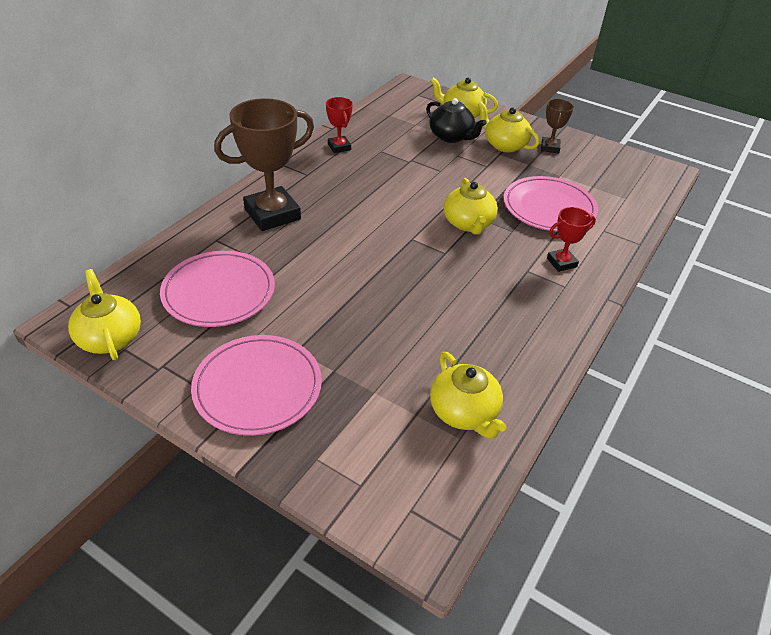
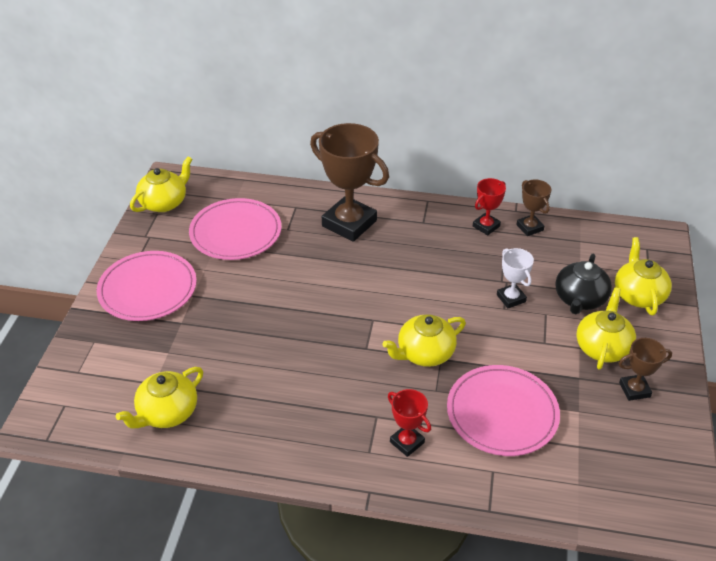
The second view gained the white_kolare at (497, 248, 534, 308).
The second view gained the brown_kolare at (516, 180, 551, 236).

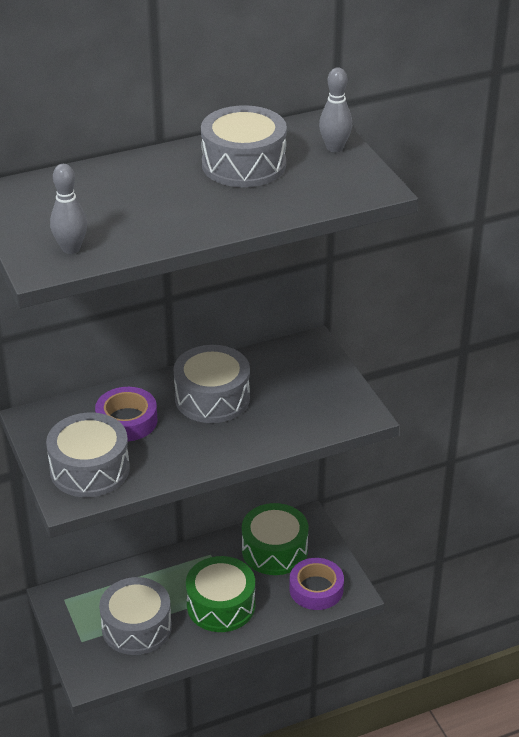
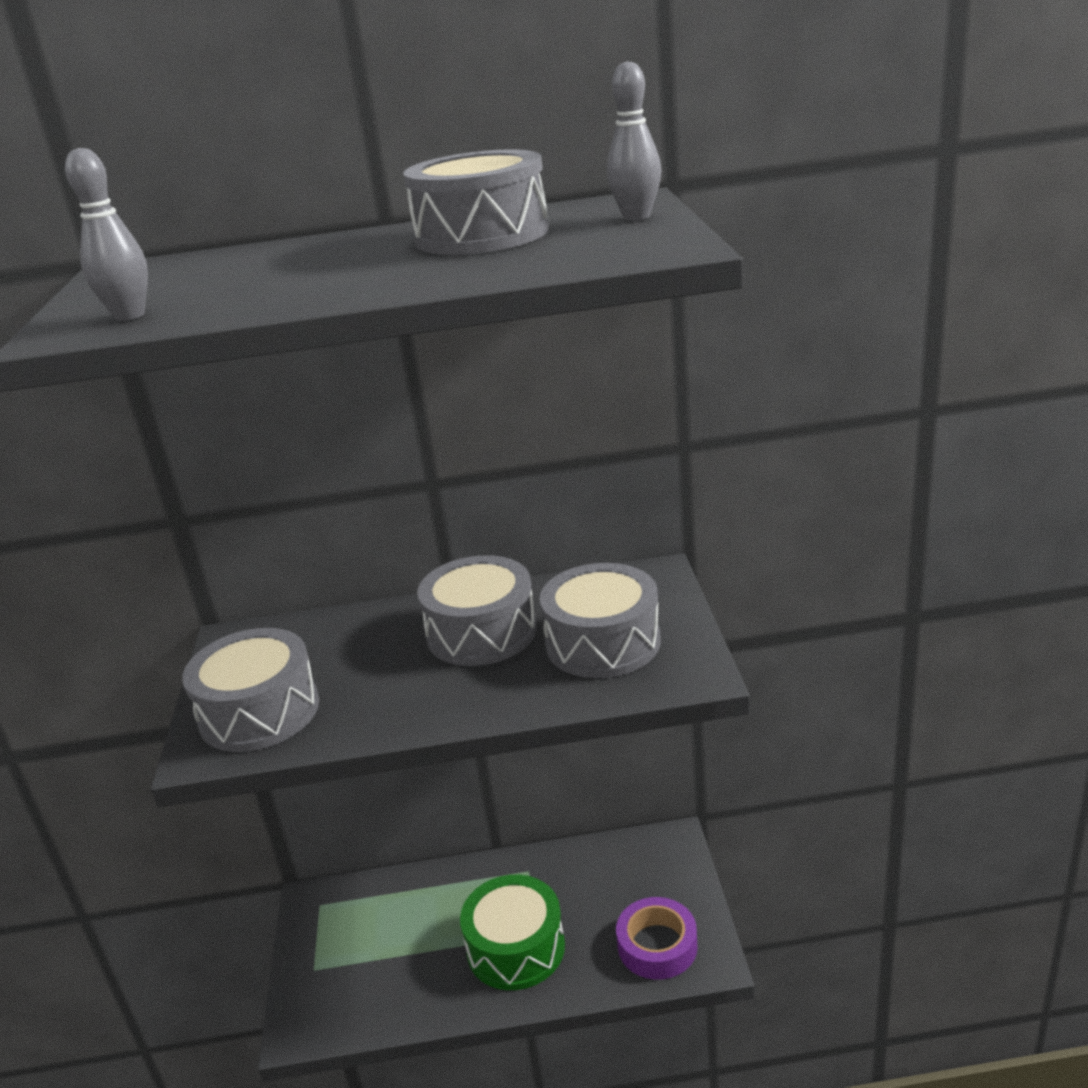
The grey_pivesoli ended up elsewhere, having gone from (99, 577, 172, 655) to (539, 563, 661, 678).
The second view lost the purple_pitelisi at (95, 387, 157, 441).
The second view lost the green_pivesoli at (242, 503, 308, 575).

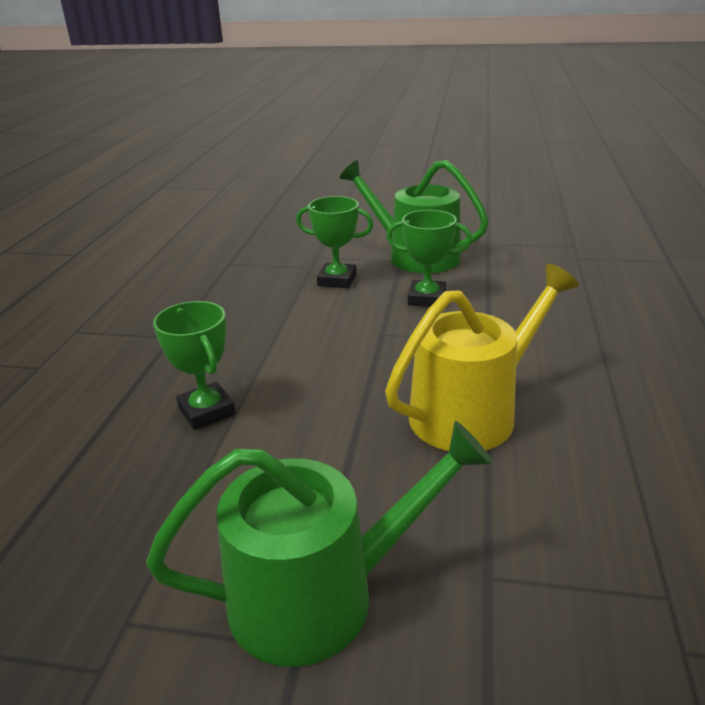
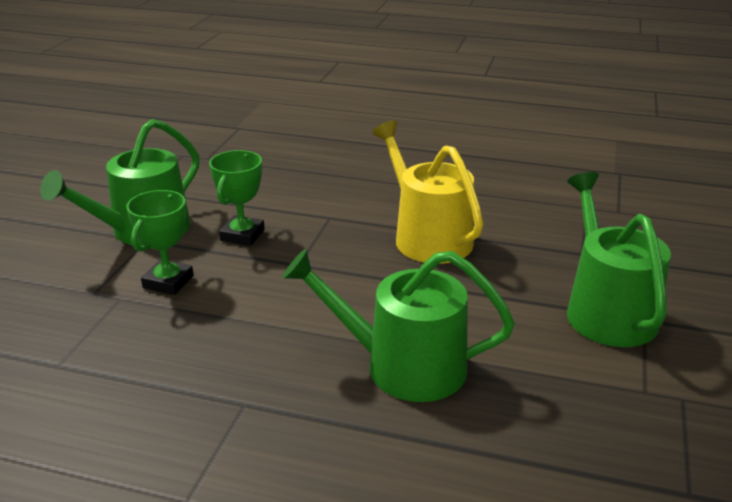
Where the green_kolare stood at (153, 301, 236, 430), the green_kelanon came to stand at (282, 249, 515, 402).

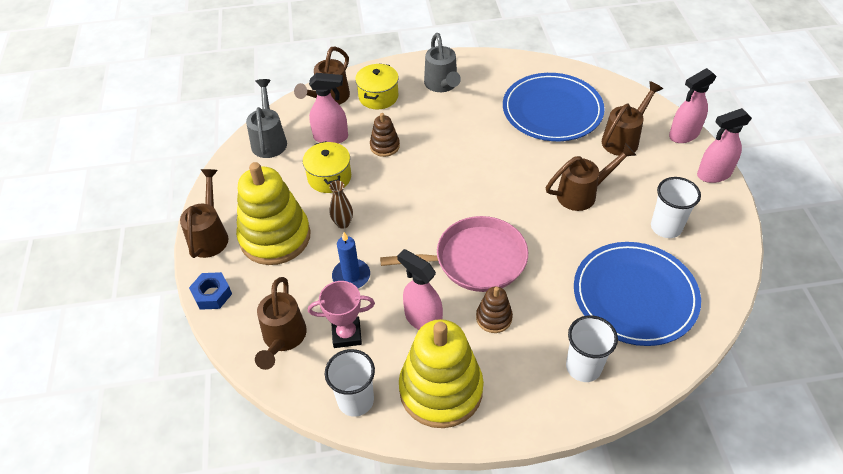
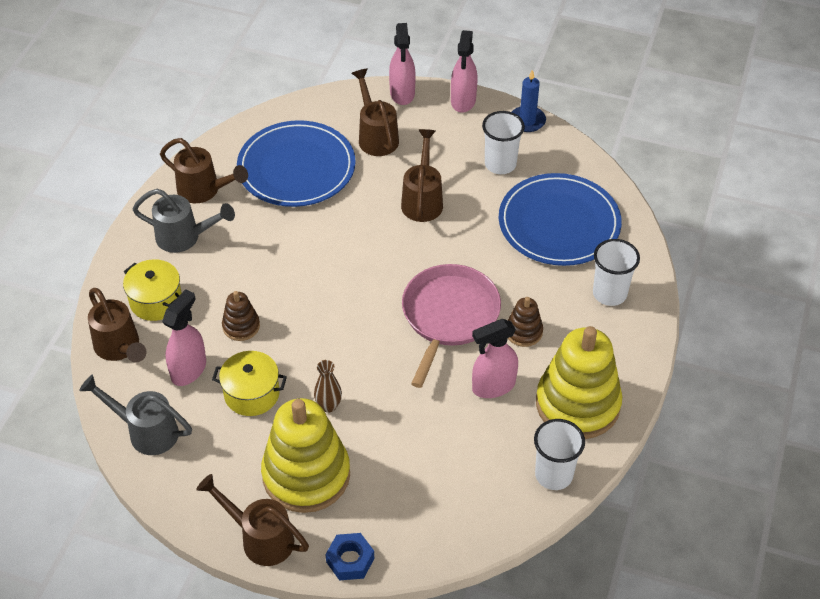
The brown_kelanon ended up elsewhere, having gone from (255, 277, 307, 370) to (160, 138, 248, 203).
The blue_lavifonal ended up elsewhere, having gone from (332, 232, 370, 288) to (512, 70, 546, 132).
The second view lost the pink_kolare at (308, 281, 375, 348).

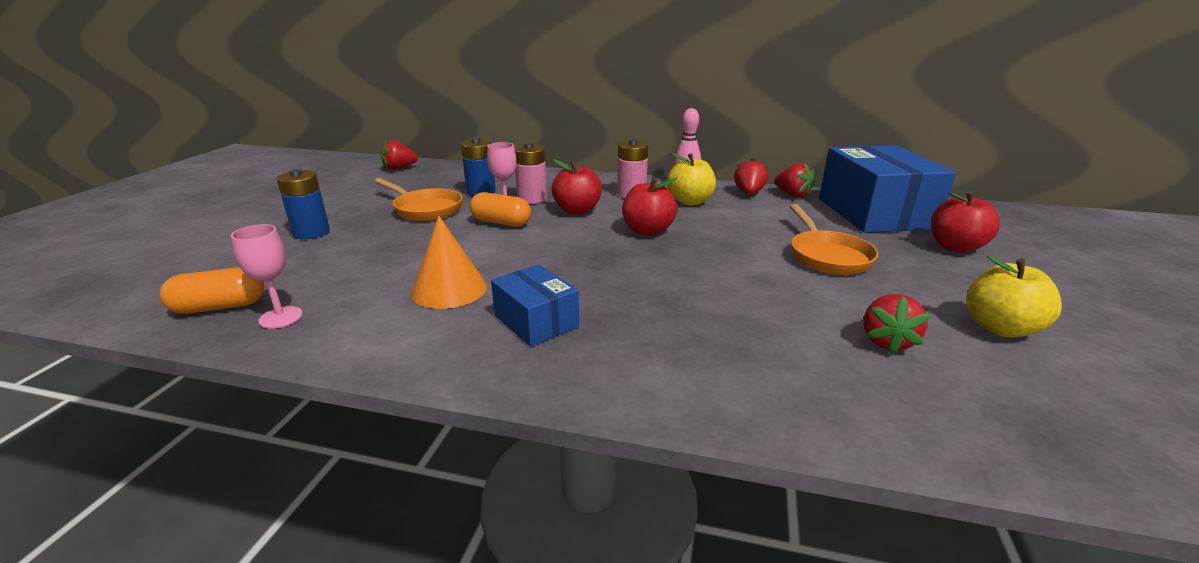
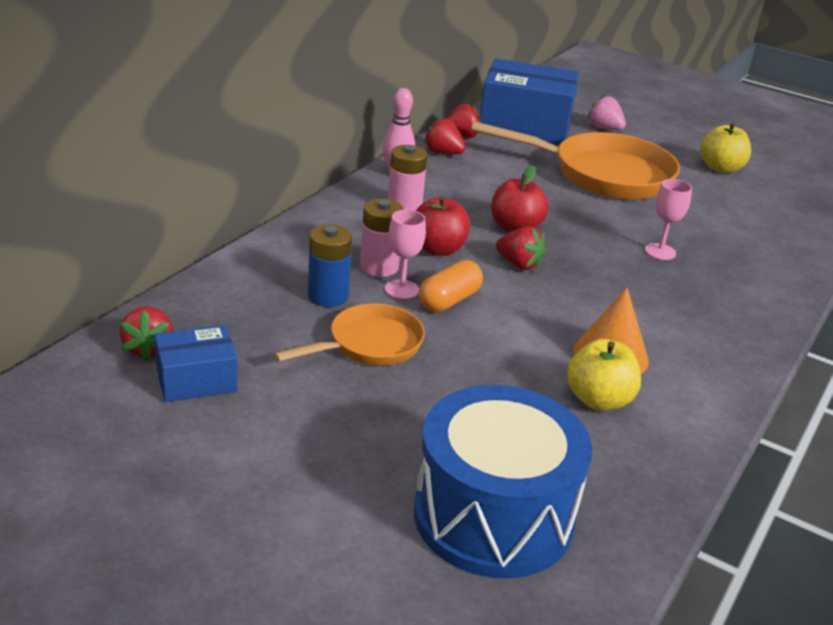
The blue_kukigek ended up elsewhere, having gone from (491, 264, 579, 347) to (154, 325, 238, 402).
The second view gained the blue_pivesoli at (414, 385, 592, 579).
The size of the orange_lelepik at (790, 204, 878, 275) changed by a factor of 1.77.
The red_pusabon ended up elsewhere, having gone from (863, 294, 930, 354) to (496, 227, 546, 270).
The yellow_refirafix ended up elsewhere, having gone from (667, 153, 716, 205) to (567, 339, 641, 411).
Where the red_refirafix stood at (931, 191, 1000, 253), the pink_pusabon came to stand at (587, 94, 626, 130).
The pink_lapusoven ended up elsewhere, having gone from (231, 224, 303, 329) to (645, 179, 692, 260).
The second view lost the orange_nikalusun at (159, 267, 264, 314).
The second view lost the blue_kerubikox at (276, 169, 330, 239).

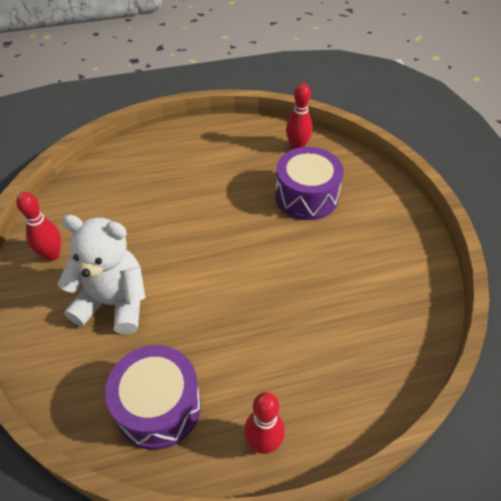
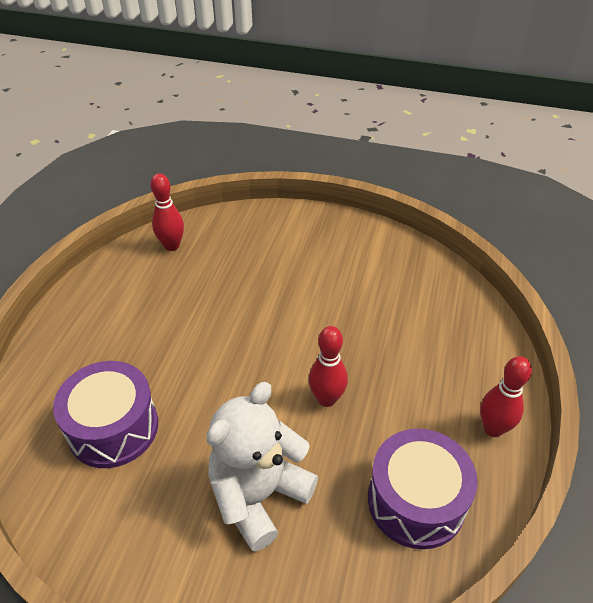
The purple_pivesoli ended up elsewhere, having gone from (275, 147, 344, 220) to (53, 361, 158, 468).
The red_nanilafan ended up elsewhere, having gone from (16, 192, 61, 261) to (309, 326, 348, 407).

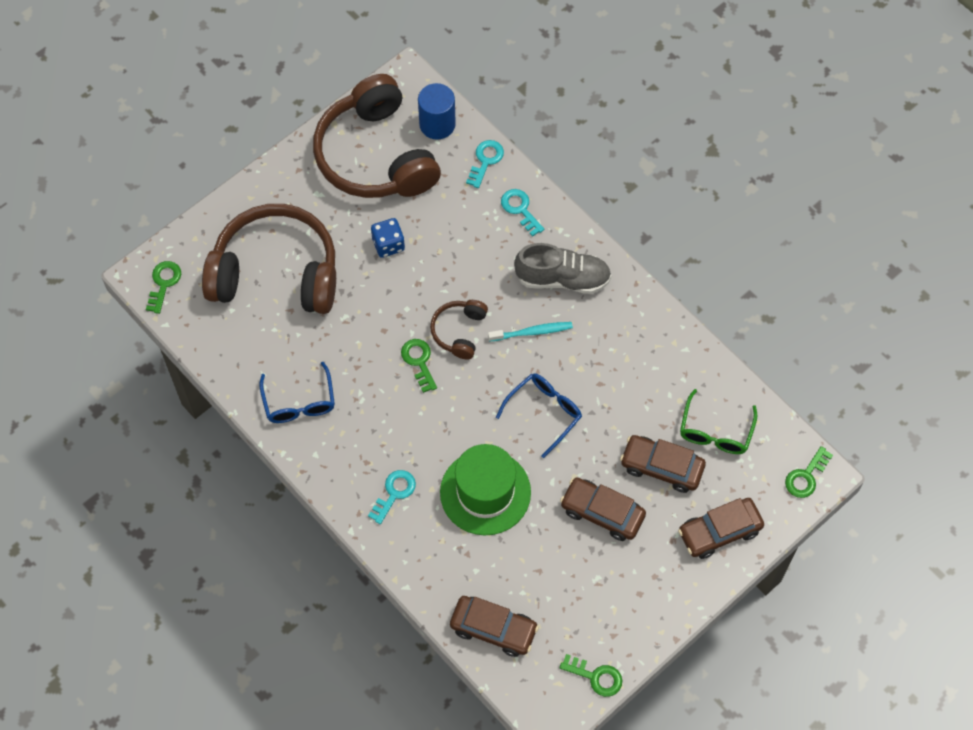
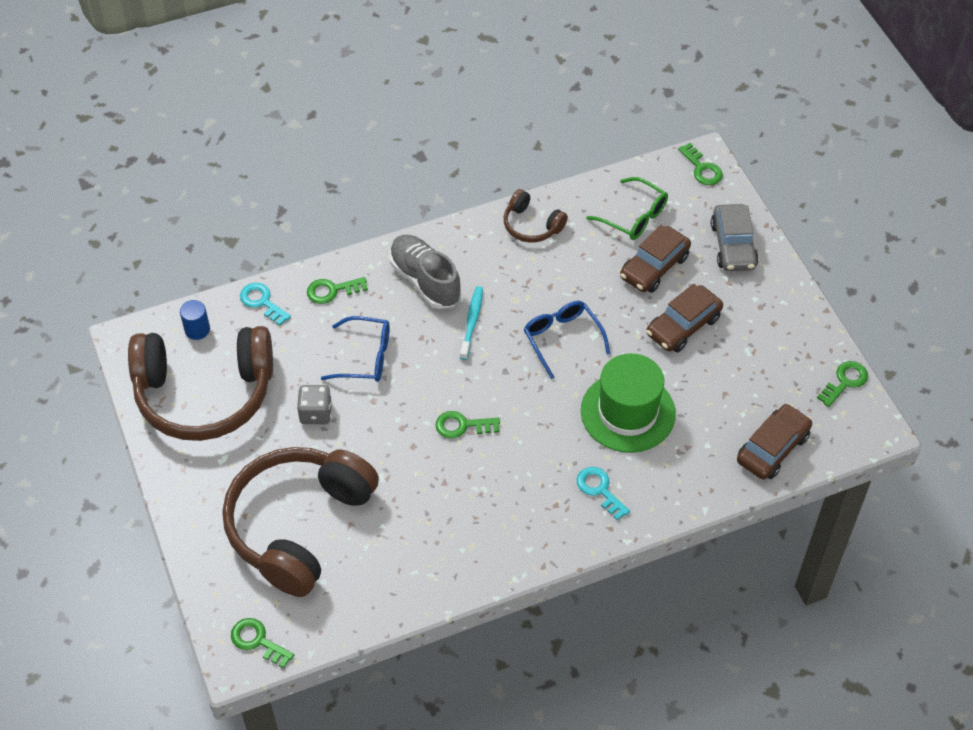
The size of the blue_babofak at (418, 83, 456, 139) changed by a factor of 0.63.
What was the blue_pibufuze at (371, 218, 405, 258) turned into the grey_pibufuze at (297, 385, 332, 424).
What was the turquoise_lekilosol at (501, 189, 544, 237) turned into the green_lekilosol at (307, 277, 368, 304).
The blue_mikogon ended up elsewhere, having gone from (259, 362, 335, 423) to (321, 316, 390, 382).
The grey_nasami at (514, 243, 611, 294) ended up facing another way, 60 degrees counterclockwise from before.
The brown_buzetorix ended up elsewhere, having gone from (430, 300, 488, 359) to (504, 189, 568, 243).
What was the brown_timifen at (678, 498, 764, 559) turned into the grey_timifen at (711, 204, 758, 271).

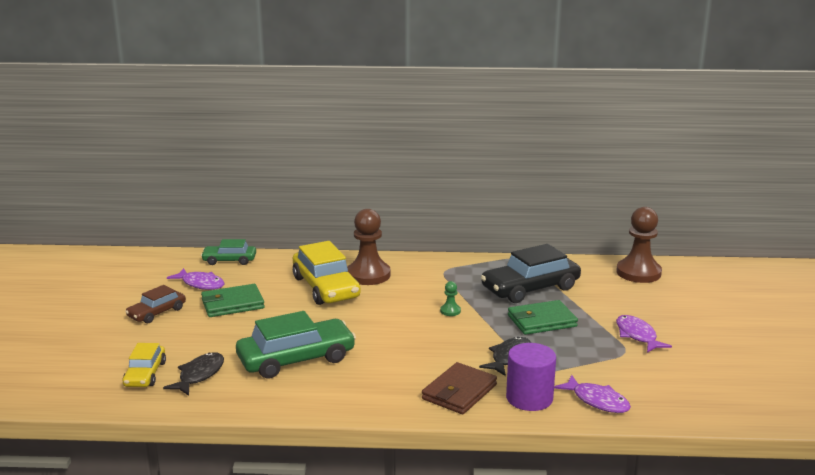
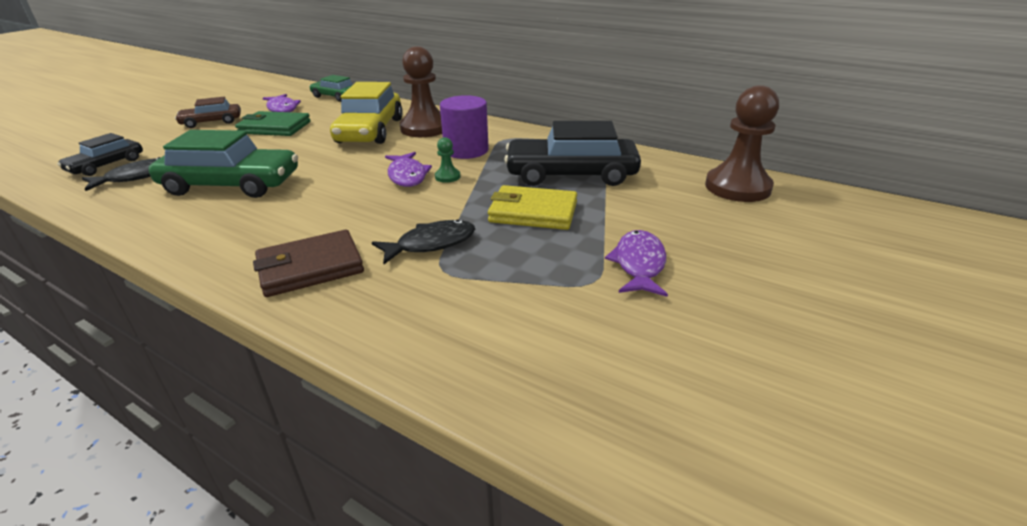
What was the yellow_timifen at (123, 343, 166, 387) turned into the black_timifen at (57, 133, 143, 176).
The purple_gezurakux ended up elsewhere, having gone from (554, 375, 631, 413) to (385, 152, 432, 187).
The purple_babofak ended up elsewhere, having gone from (506, 343, 556, 411) to (440, 95, 489, 159).
What was the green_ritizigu at (508, 300, 578, 335) turned into the yellow_ritizigu at (488, 185, 577, 230).

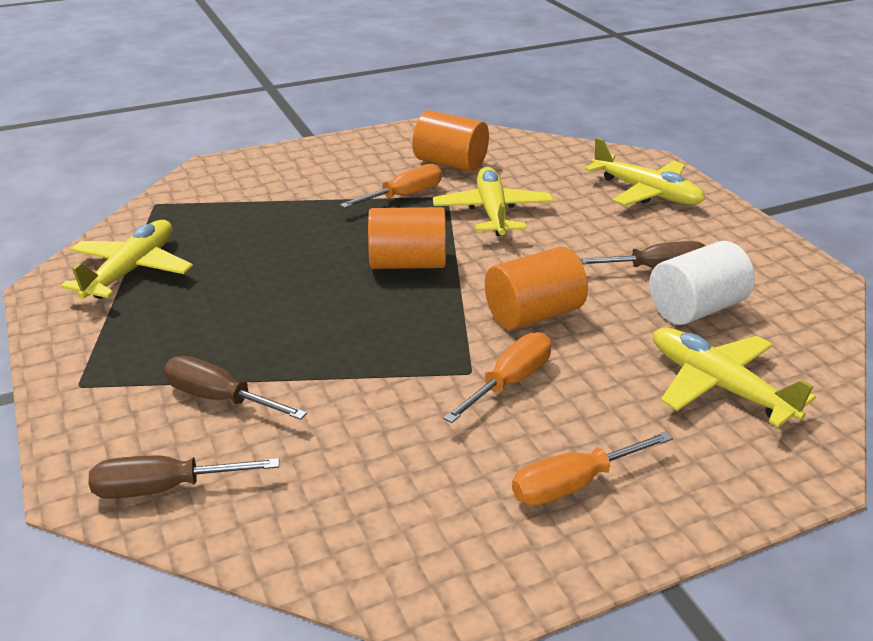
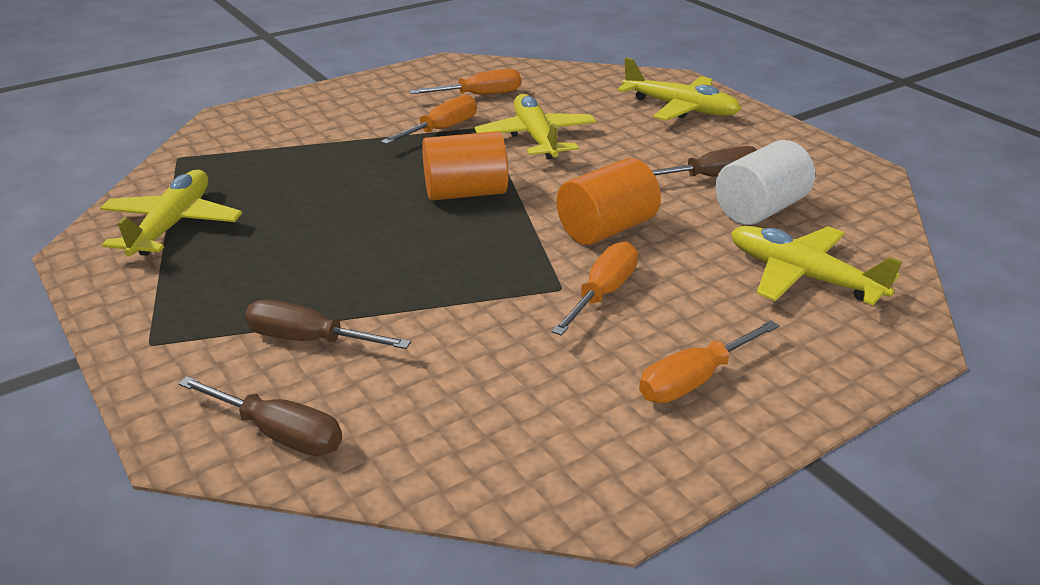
The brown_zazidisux at (89, 456, 279, 499) ended up facing another way, 135 degrees counterclockwise from before.
Where the orange_babofak stood at (412, 110, 489, 172), the orange_zazidisux came to stand at (409, 69, 521, 95).

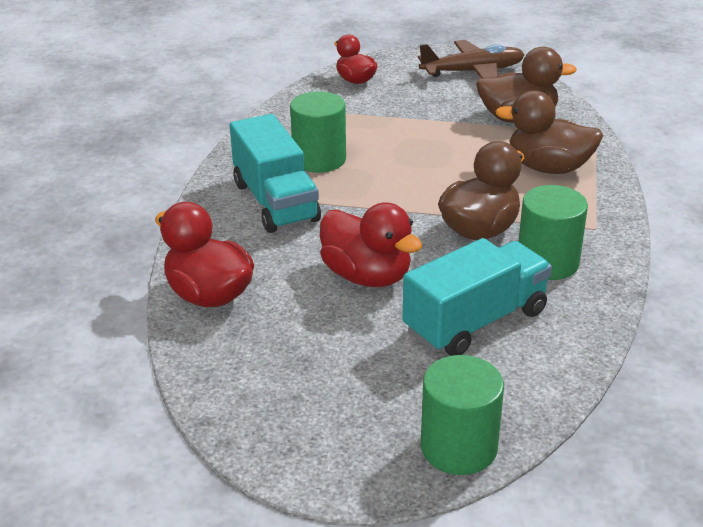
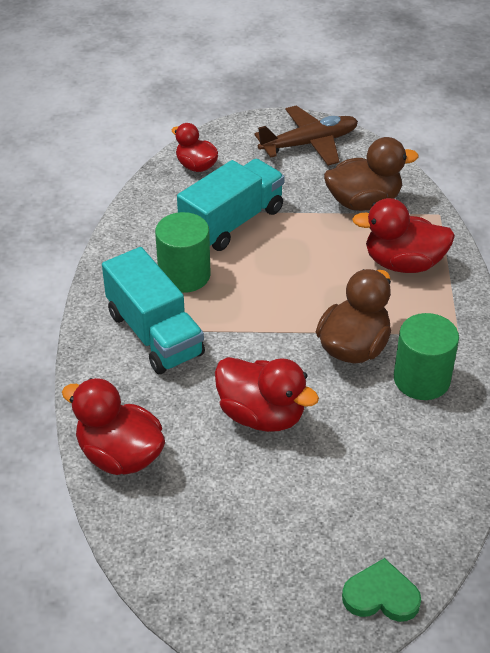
The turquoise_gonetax ended up elsewhere, having gone from (402, 238, 552, 356) to (177, 159, 285, 251).
Where the green_babofak stood at (421, 355, 504, 475), the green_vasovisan came to stand at (342, 558, 421, 622).
What was the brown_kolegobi at (495, 91, 603, 174) turned into the red_kolegobi at (352, 198, 455, 273).

